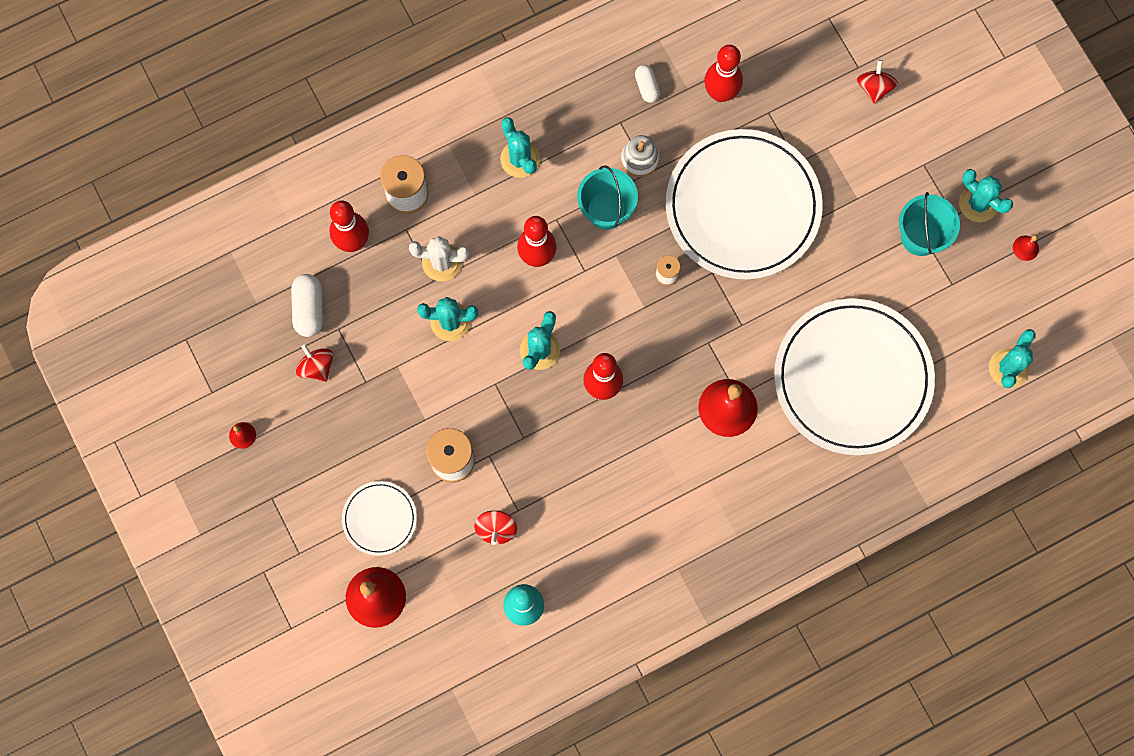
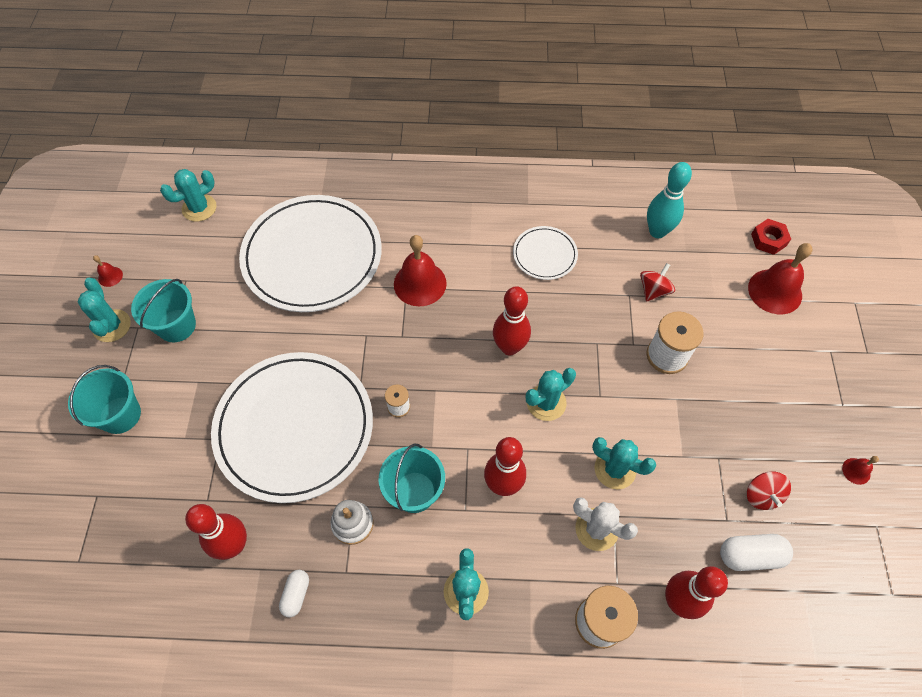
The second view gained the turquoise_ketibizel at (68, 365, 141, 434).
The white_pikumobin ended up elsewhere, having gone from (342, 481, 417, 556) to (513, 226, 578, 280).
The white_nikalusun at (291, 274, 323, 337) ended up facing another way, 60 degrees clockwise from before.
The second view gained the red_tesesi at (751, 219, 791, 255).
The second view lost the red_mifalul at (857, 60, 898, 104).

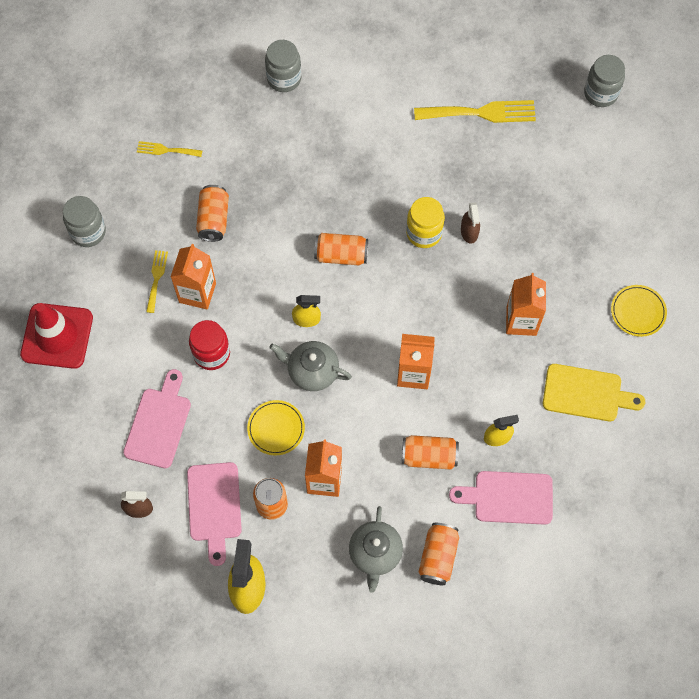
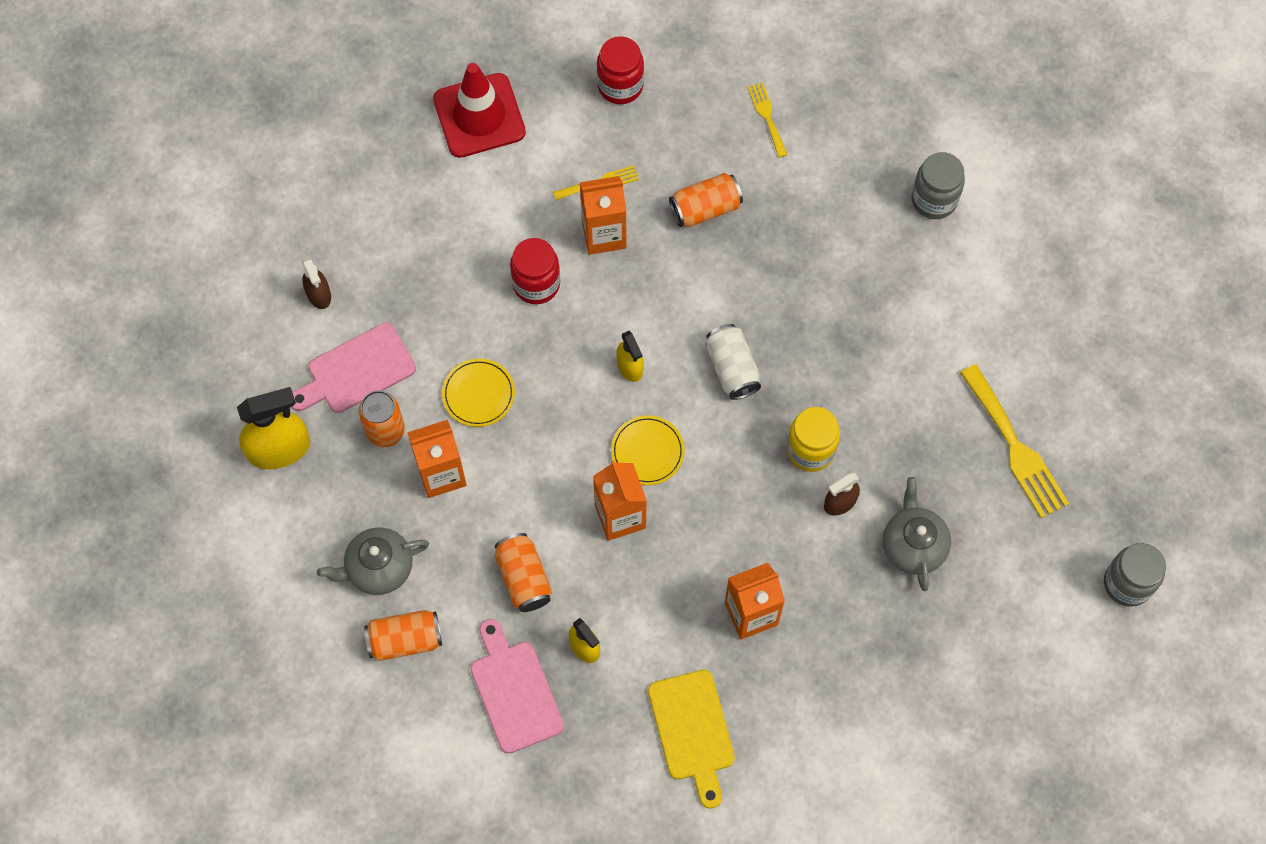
What was the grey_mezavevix at (63, 196, 106, 247) turned into the red_mezavevix at (597, 36, 644, 104).
The yellow_pikumobin ended up elsewhere, having gone from (611, 285, 667, 337) to (611, 415, 685, 485).
What was the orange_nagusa at (314, 233, 368, 265) turned into the white_nagusa at (705, 324, 761, 400).
The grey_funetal ended up elsewhere, having gone from (269, 341, 352, 391) to (883, 477, 951, 591).
The second view lost the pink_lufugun at (123, 369, 191, 468).

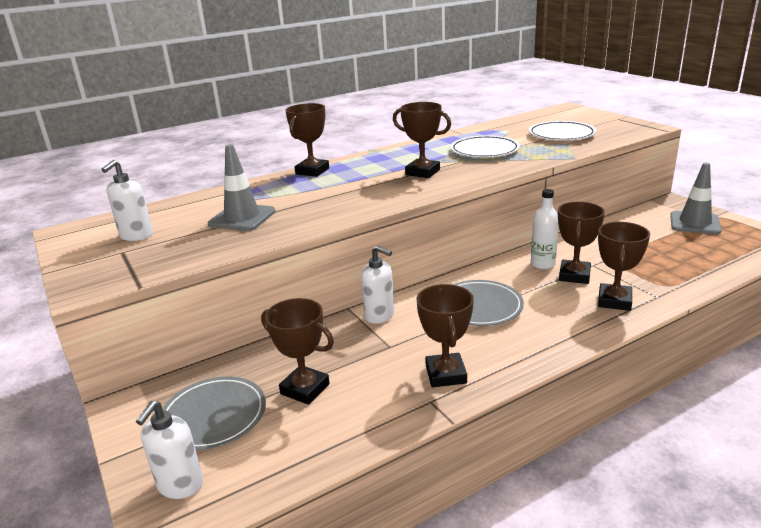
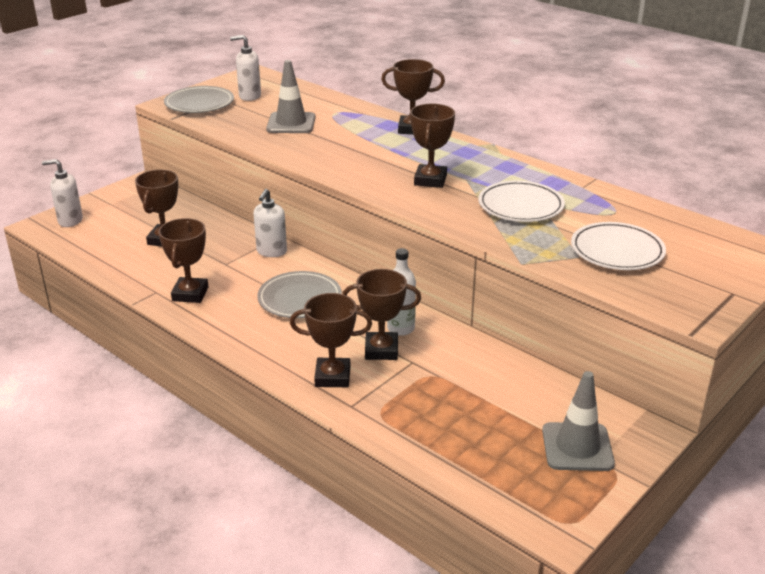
The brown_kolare at (416, 284, 474, 387) ended up facing another way, 60 degrees counterclockwise from before.
The grey_pikumobin ended up elsewhere, having gone from (162, 376, 266, 450) to (164, 86, 234, 113).

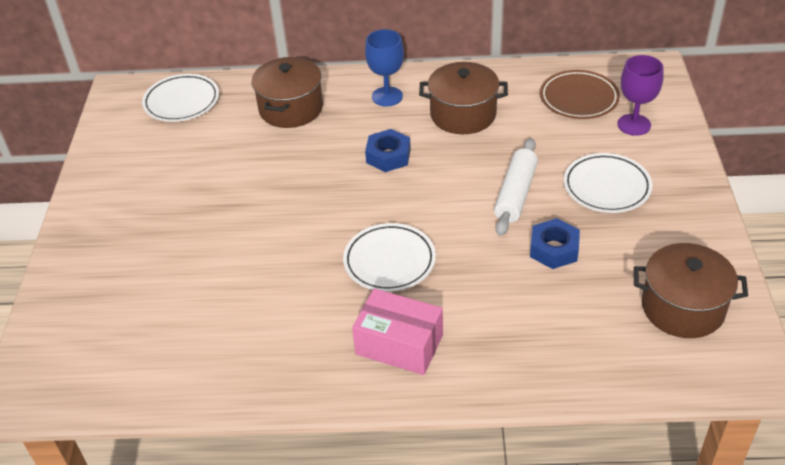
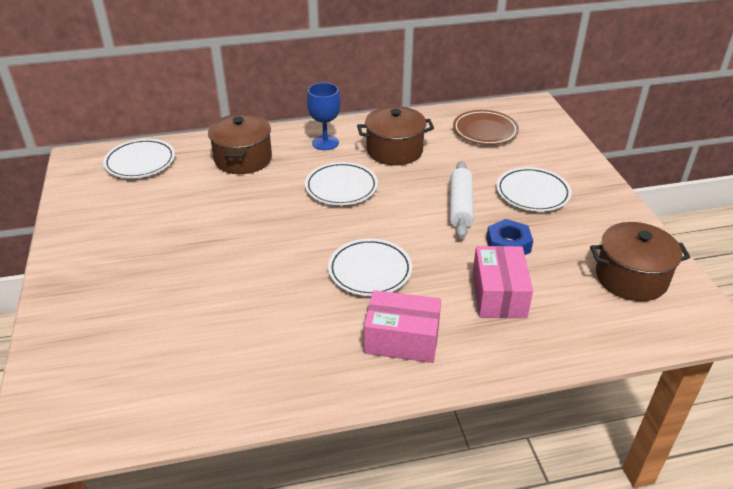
Where the blue_tesesi stood at (365, 129, 411, 172), the white_pikumobin came to stand at (305, 162, 378, 205).
The second view gained the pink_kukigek at (473, 246, 533, 318).
The second view lost the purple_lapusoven at (618, 55, 664, 136).

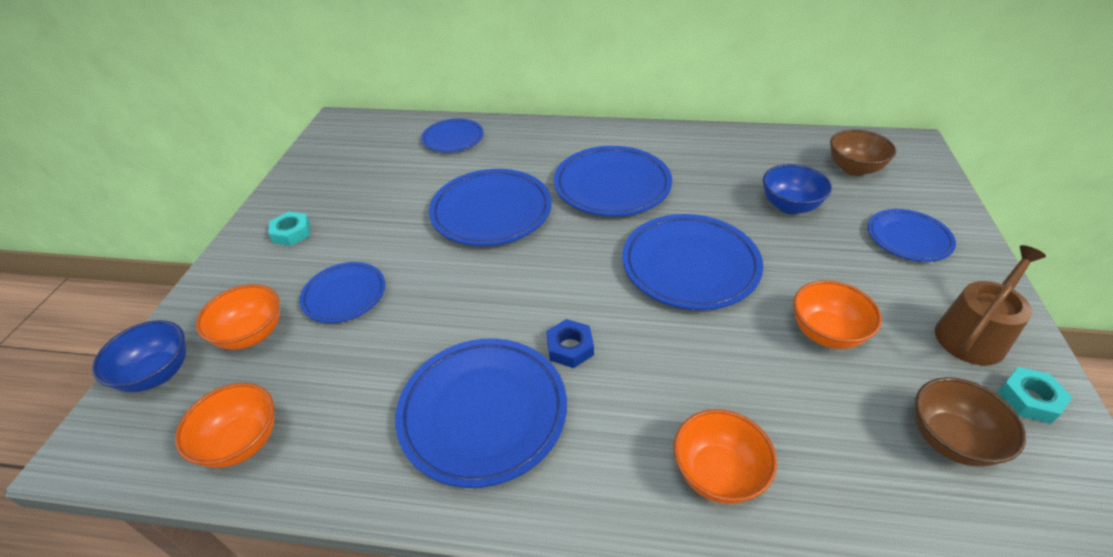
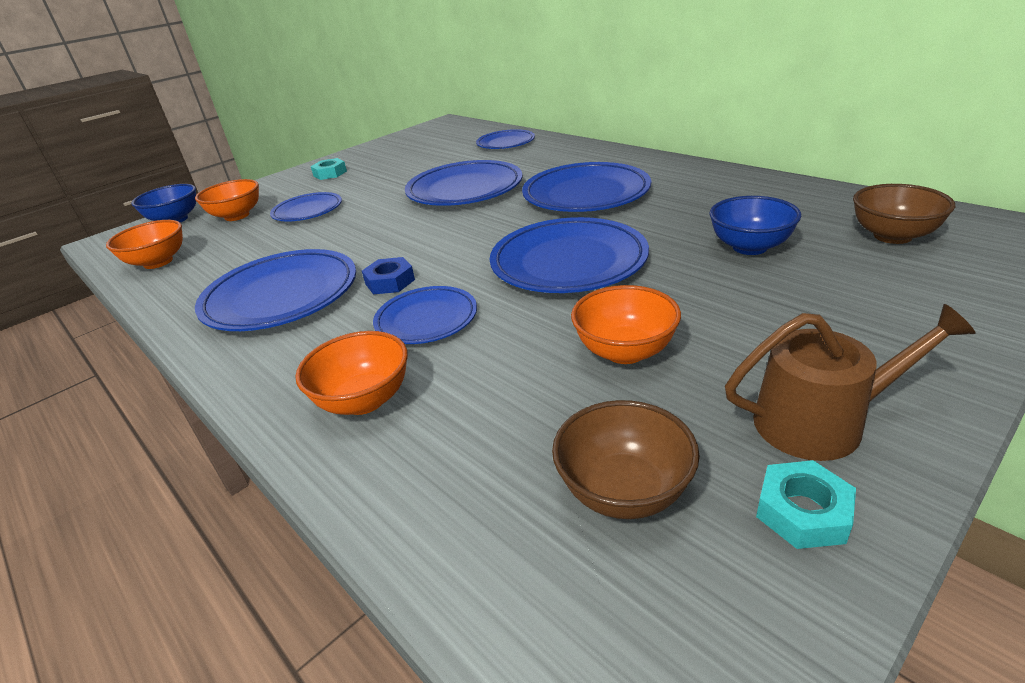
The blue_pikumobin ended up elsewhere, having gone from (868, 209, 956, 262) to (373, 286, 477, 344).

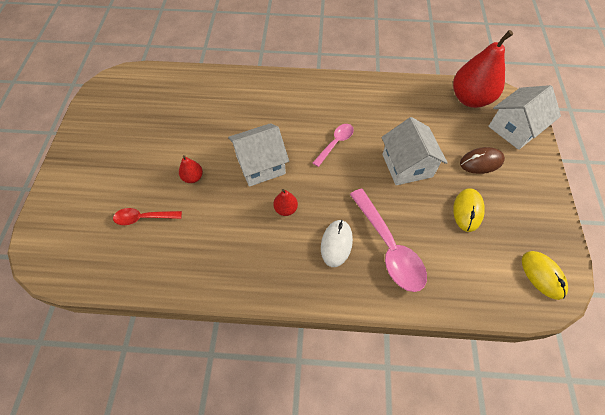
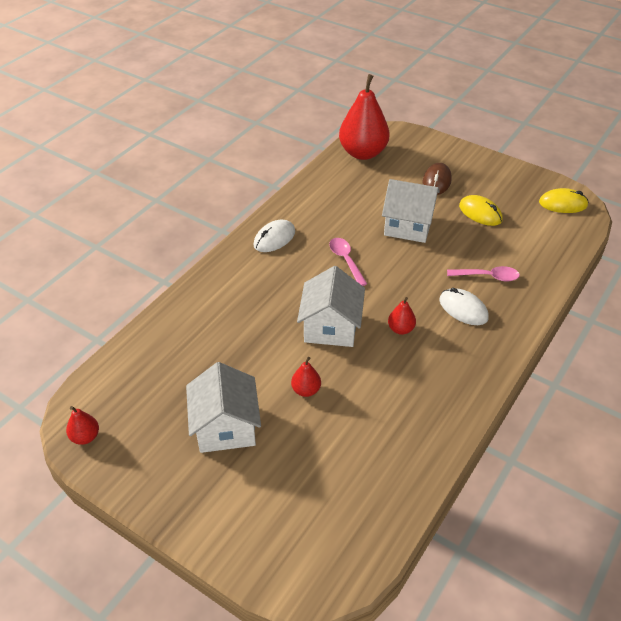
The second view gained the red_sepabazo at (66, 406, 99, 445).
The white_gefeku ended up elsewhere, having gone from (488, 85, 561, 150) to (186, 362, 261, 453).
The second view gained the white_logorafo at (253, 219, 295, 252).
The size of the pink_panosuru at (350, 189, 427, 292) changed by a factor of 0.57.
The second view lost the red_panosuru at (113, 208, 182, 225).

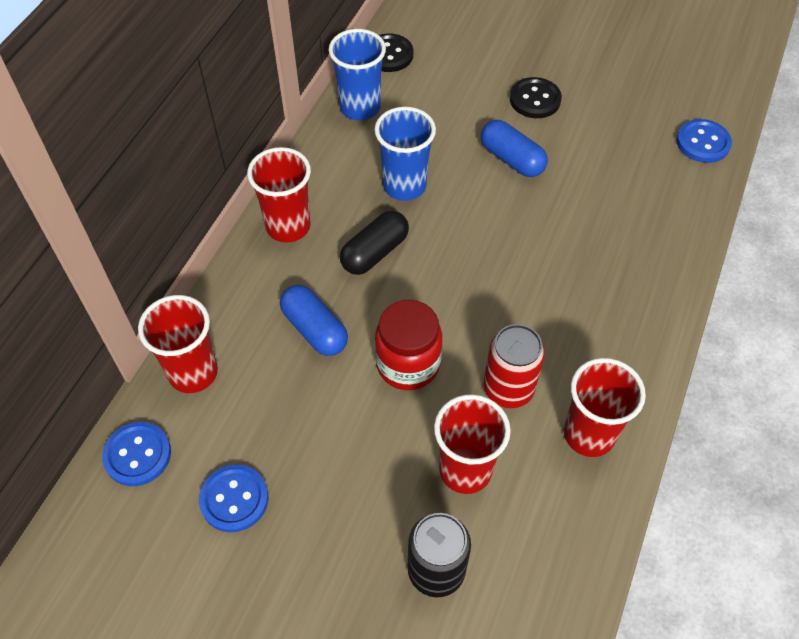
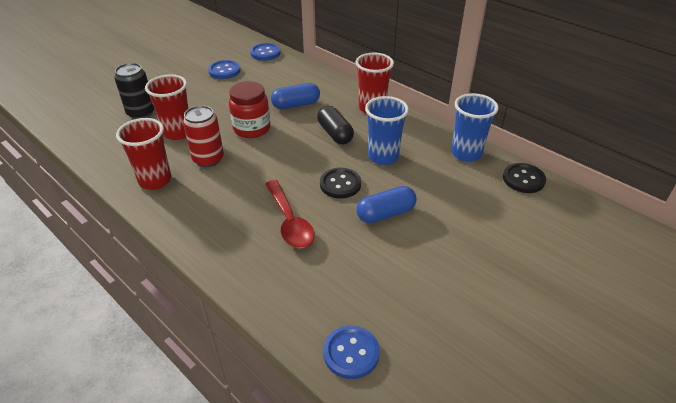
The second view gained the red_panosuru at (265, 180, 315, 248).
The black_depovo ended up elsewhere, having gone from (510, 77, 562, 118) to (320, 168, 361, 199).
The second view lost the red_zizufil at (138, 295, 218, 393).

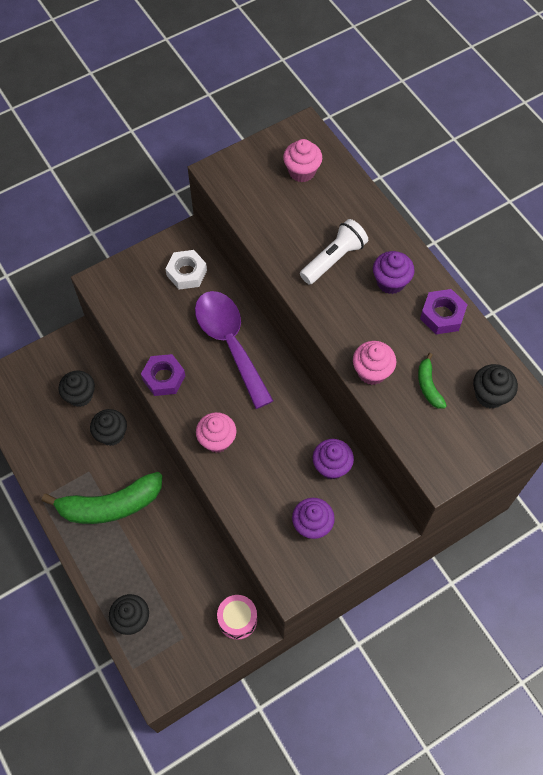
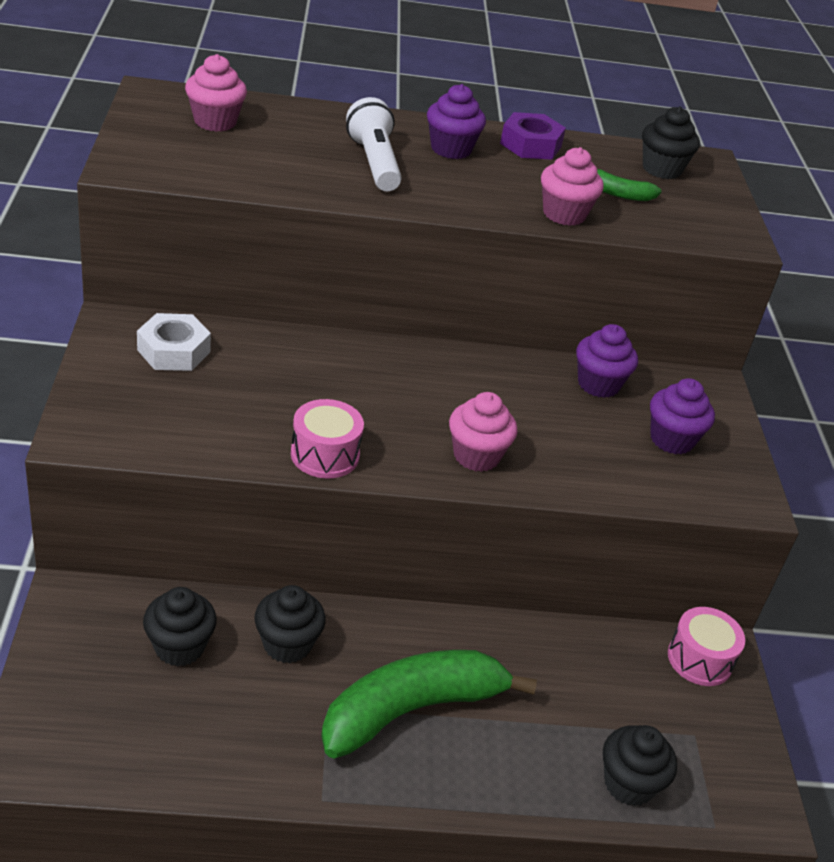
Where the purple_tesesi stood at (141, 354, 185, 396), the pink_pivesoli came to stand at (291, 399, 364, 478).
The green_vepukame at (42, 472, 162, 524) ended up facing another way, 135 degrees counterclockwise from before.
The second view lost the purple_panosuru at (195, 291, 273, 409).

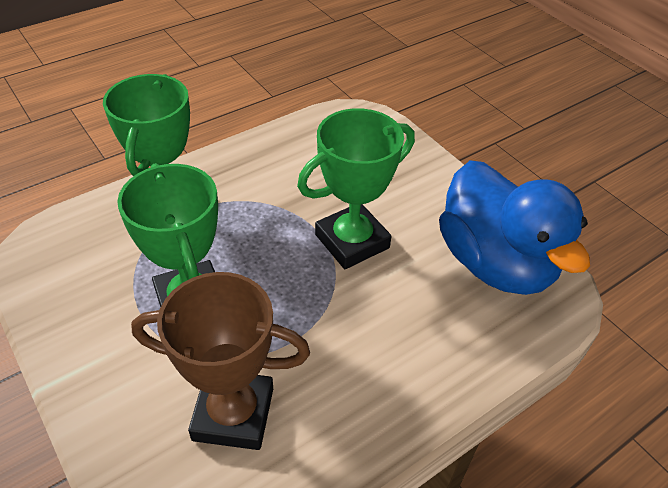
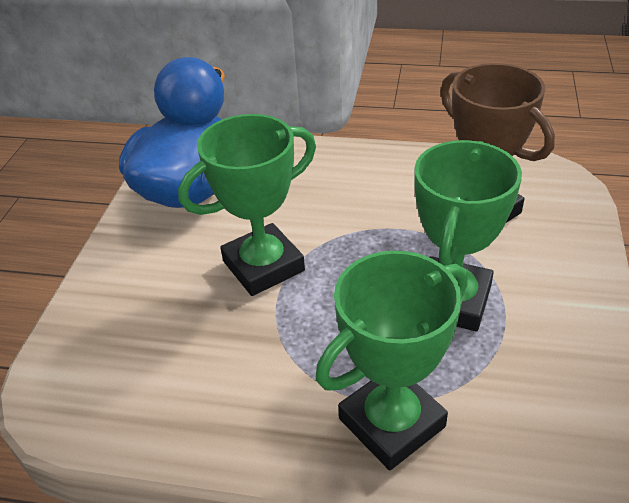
The green_kolare at (297, 108, 415, 269) ended up facing another way, 45 degrees counterclockwise from before.

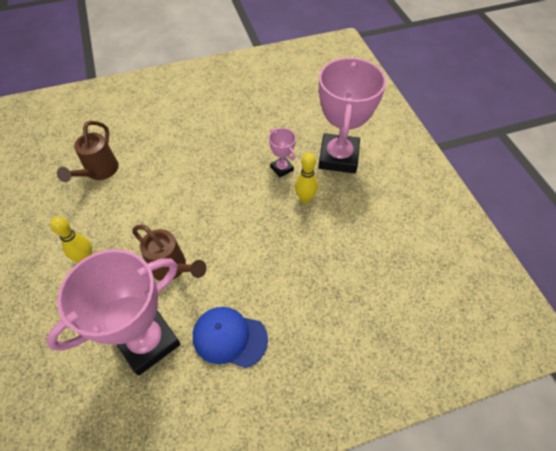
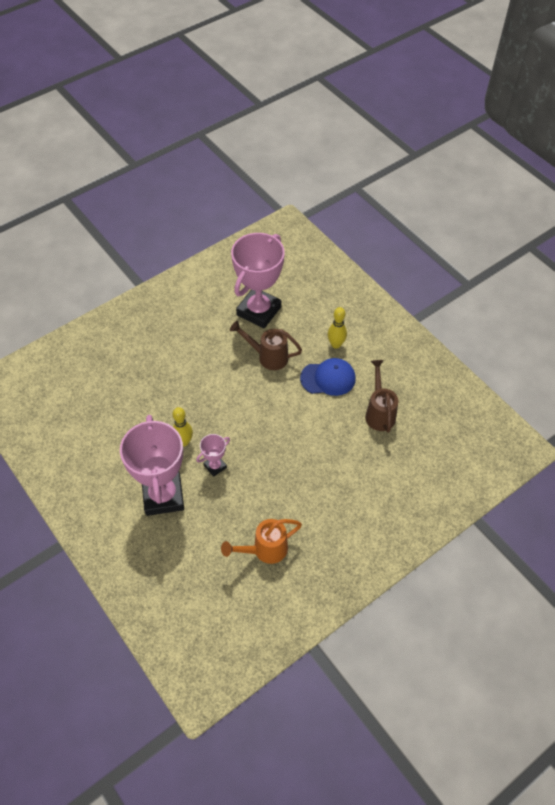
The pink_kolare at (269, 128, 296, 177) ended up facing another way, 75 degrees counterclockwise from before.
The second view gained the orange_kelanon at (221, 519, 302, 564).
The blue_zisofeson ended up elsewhere, having gone from (193, 307, 268, 368) to (300, 358, 356, 396).

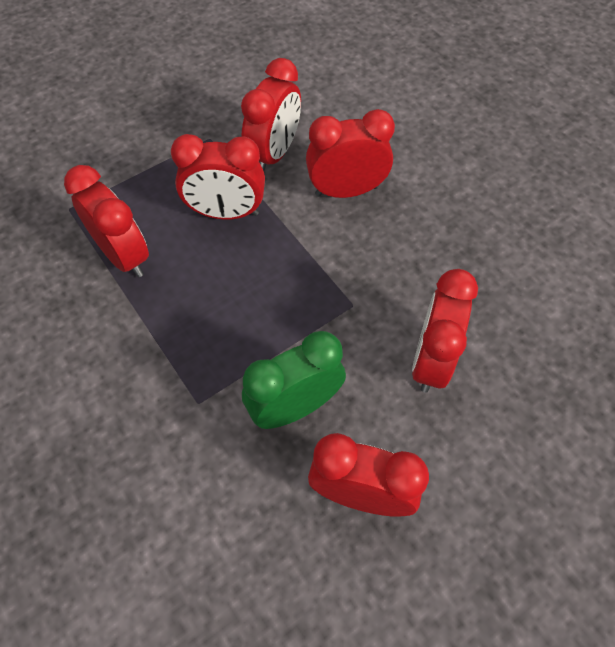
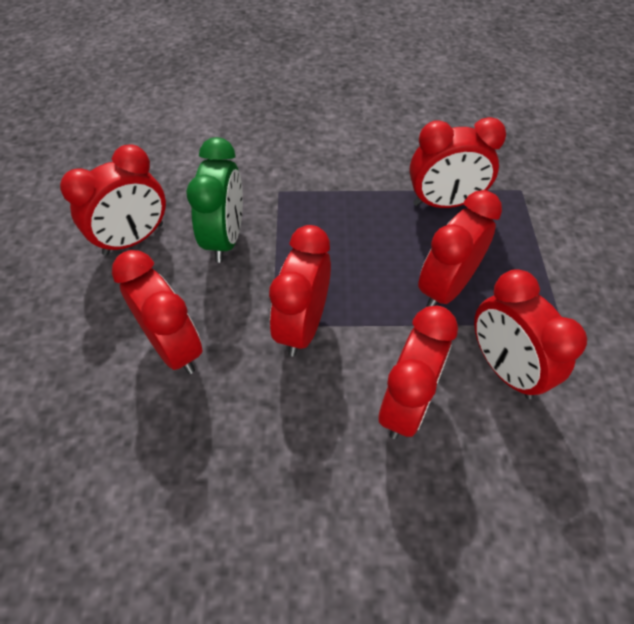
The second view gained the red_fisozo at (269, 225, 331, 356).

